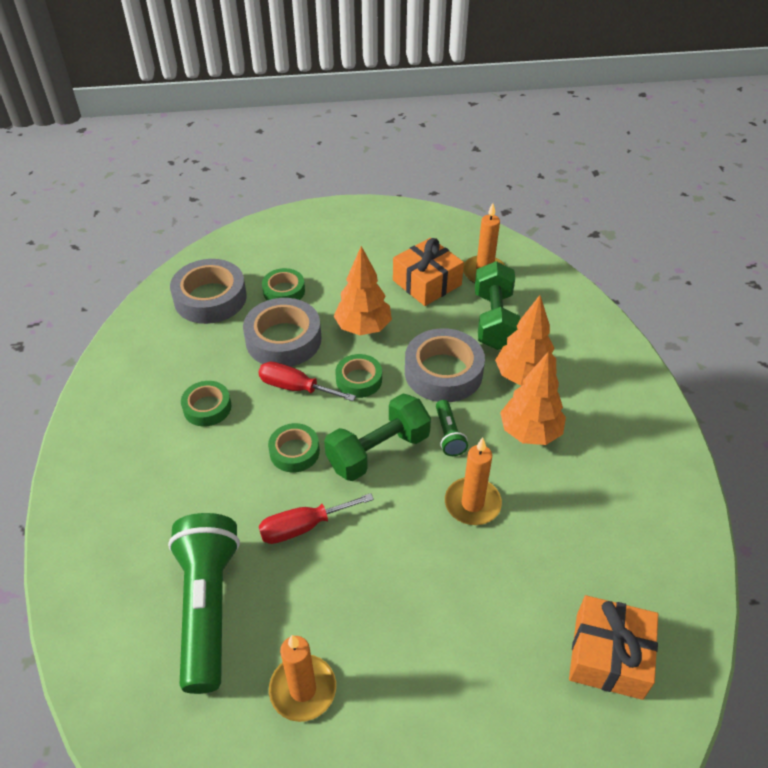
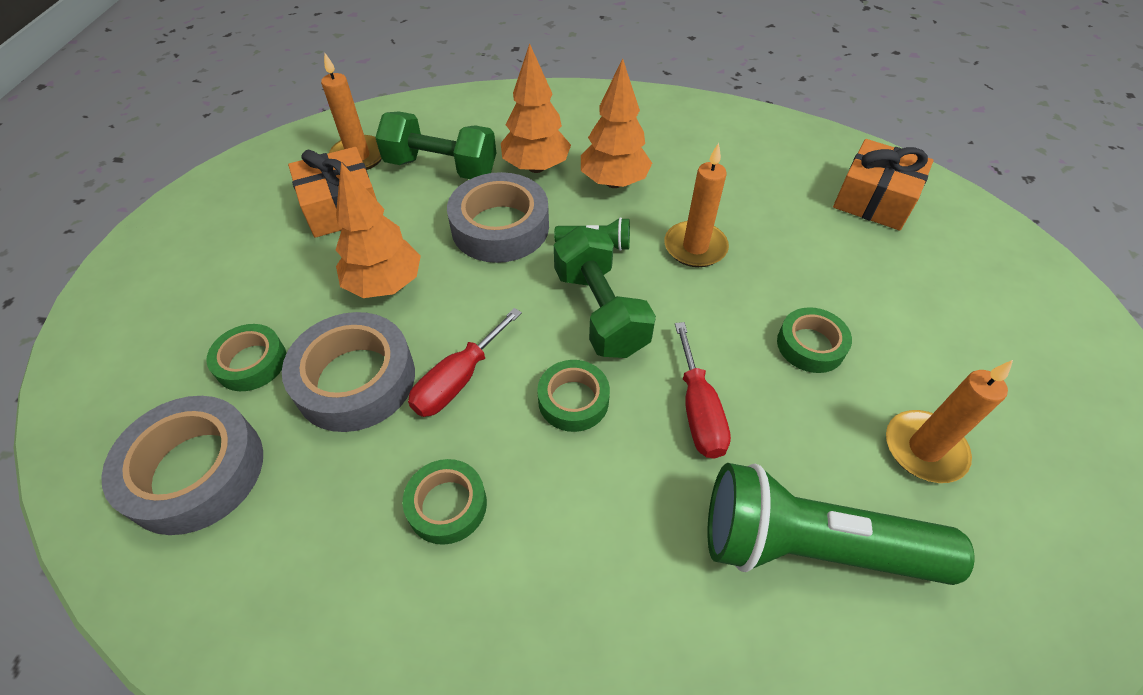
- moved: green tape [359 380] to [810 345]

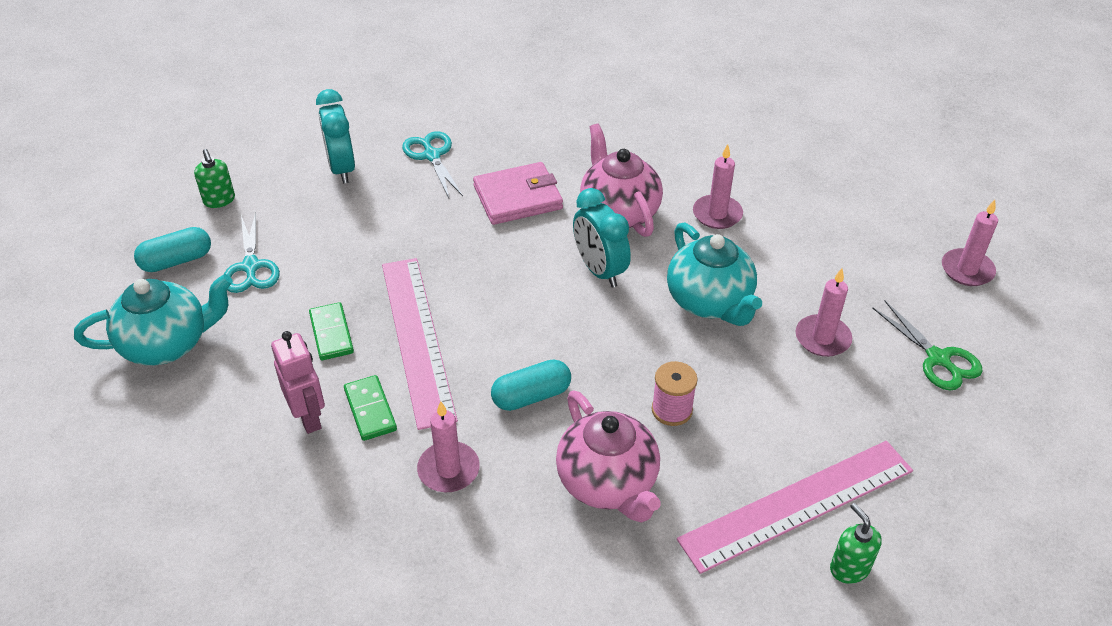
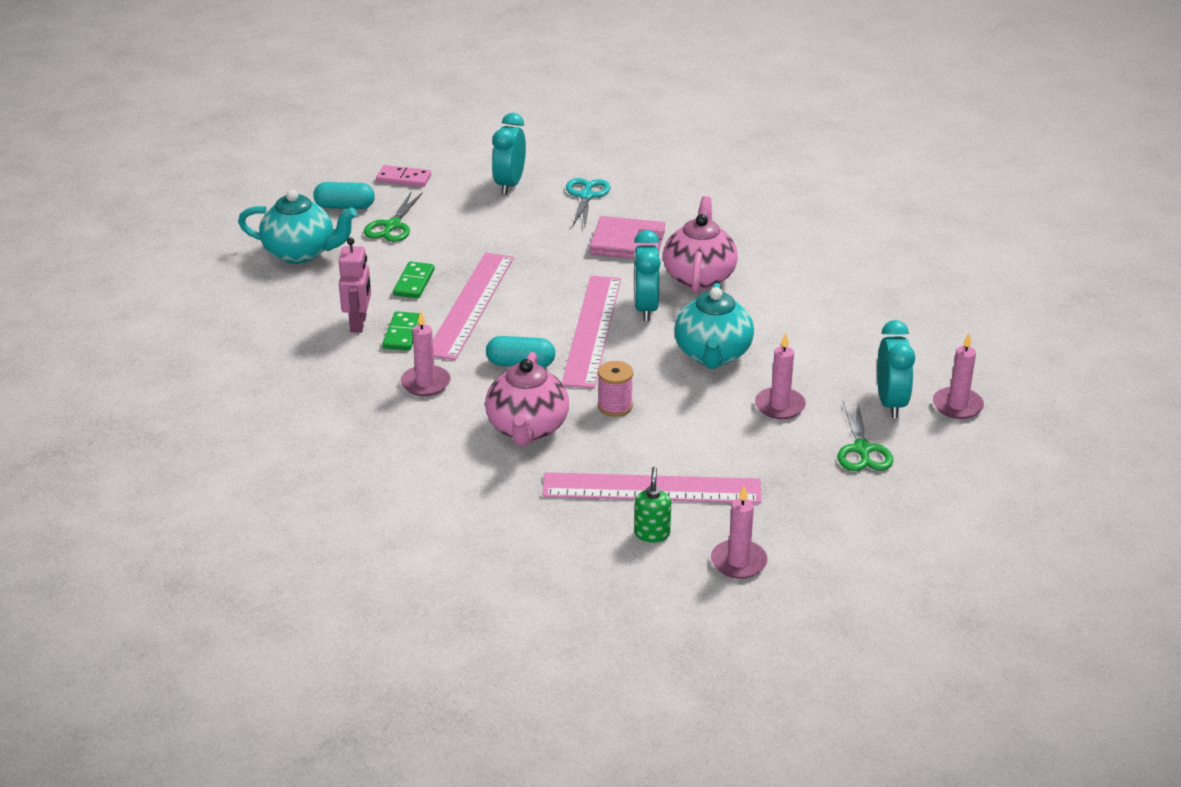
- recoloured: turquoise scissors [251 267] to green scissors [392 226]
- replaced: green soap dispenser [219 200] to pink domino [404 178]
- added: pink ruler [592 330]
- moved: pink candle [717 214] to [738 562]
- added: turquoise clock [891 403]

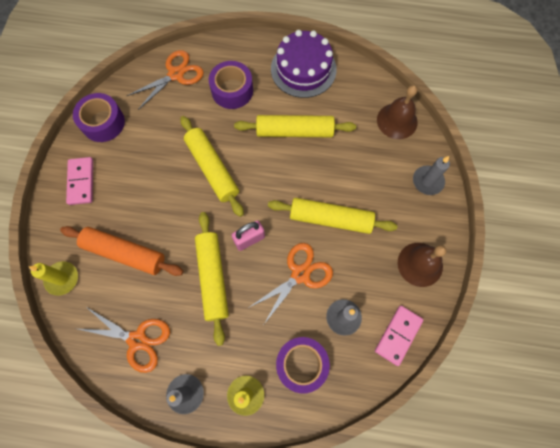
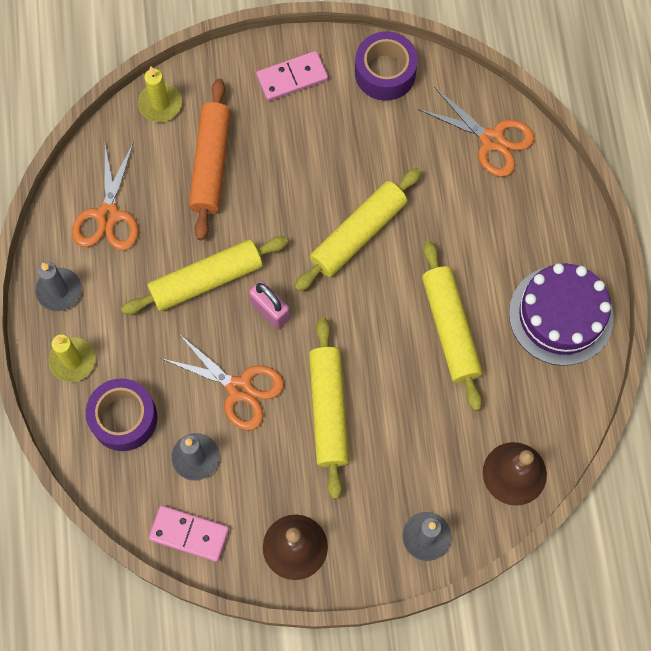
- removed: purple tape [232 90]

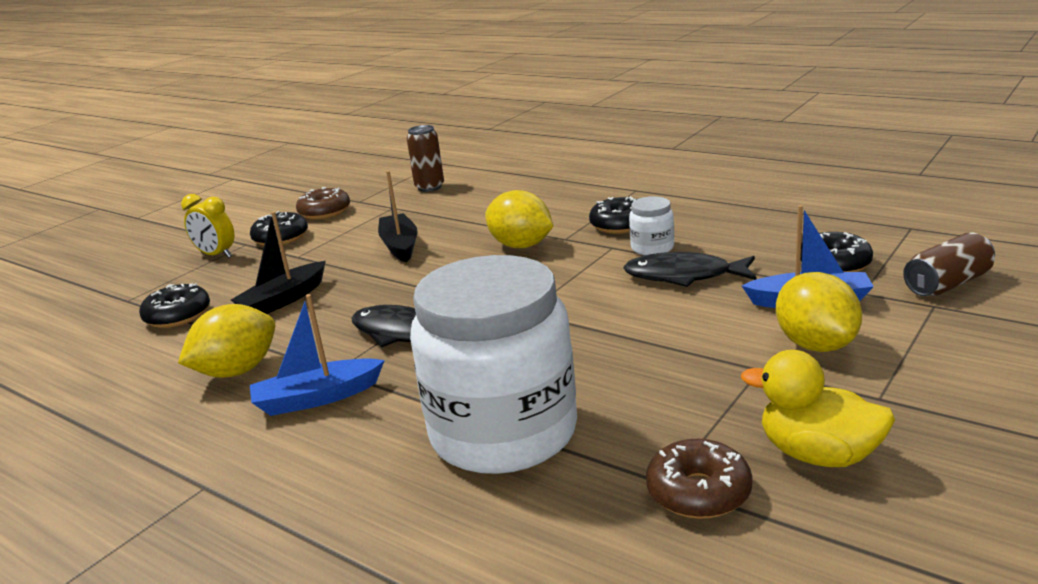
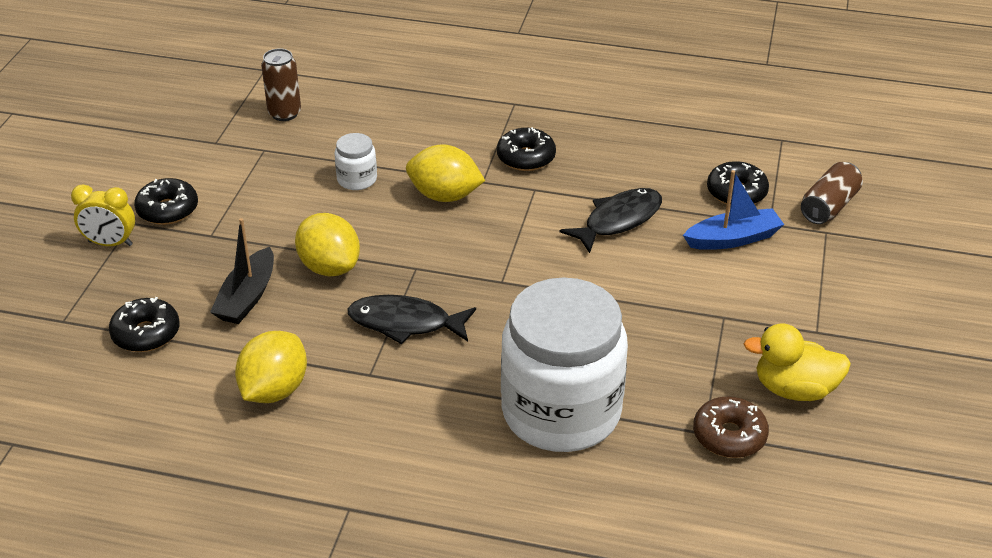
- moved: yellow lemon [816 345] to [329 267]
- moved: white jar [652 248] to [357 179]
- turned: black fish [684 276] = [618 220] 150 degrees clockwise
- removed: blue boat [317 398]
- removed: brown donut [325 212]
- removed: black boat [400 246]

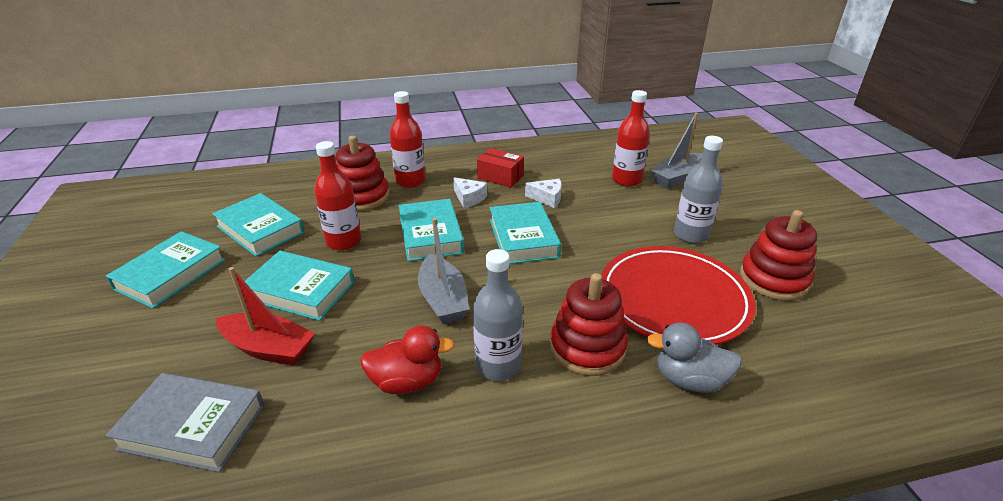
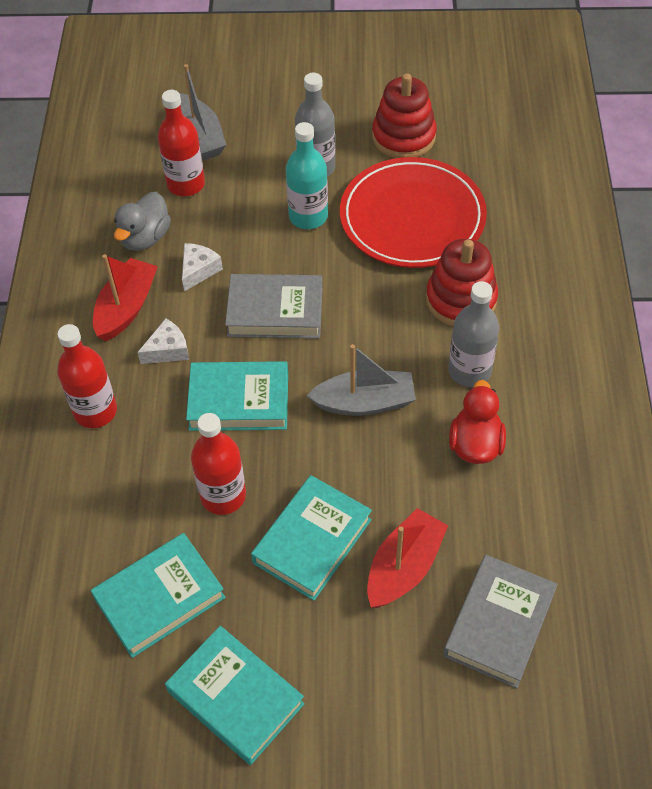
- replaced: red box [500 177] to red boat [126 307]
- moved: grey duck [689 380] to [145 238]
- recoloured: turquoise book [523 238] to grey book [275 311]
- added: turquoise bottle [308 216]
- removed: red stacking toy [362 197]

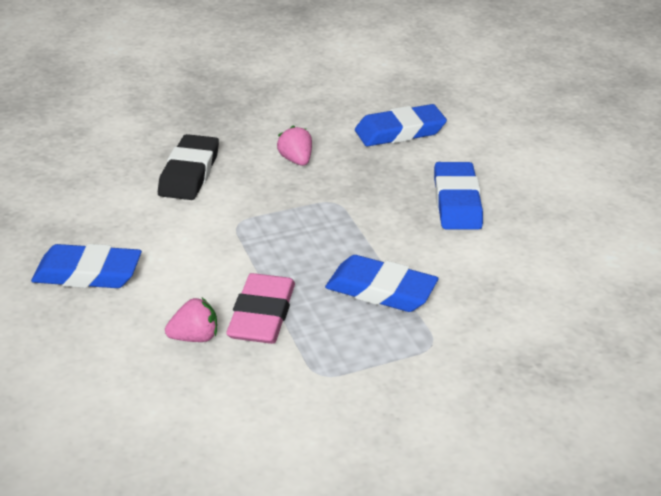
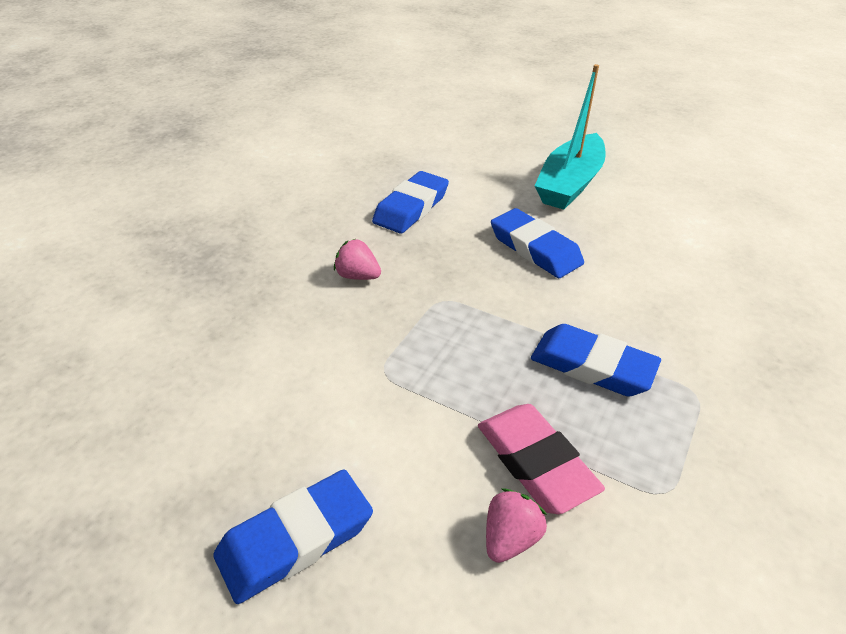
- turned: blue eraser [381 290] = [592 366] 45 degrees clockwise
- added: turquoise boat [569 184]
- removed: black eraser [189 173]

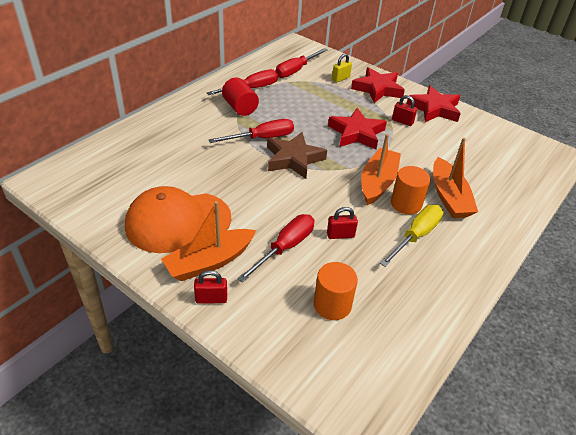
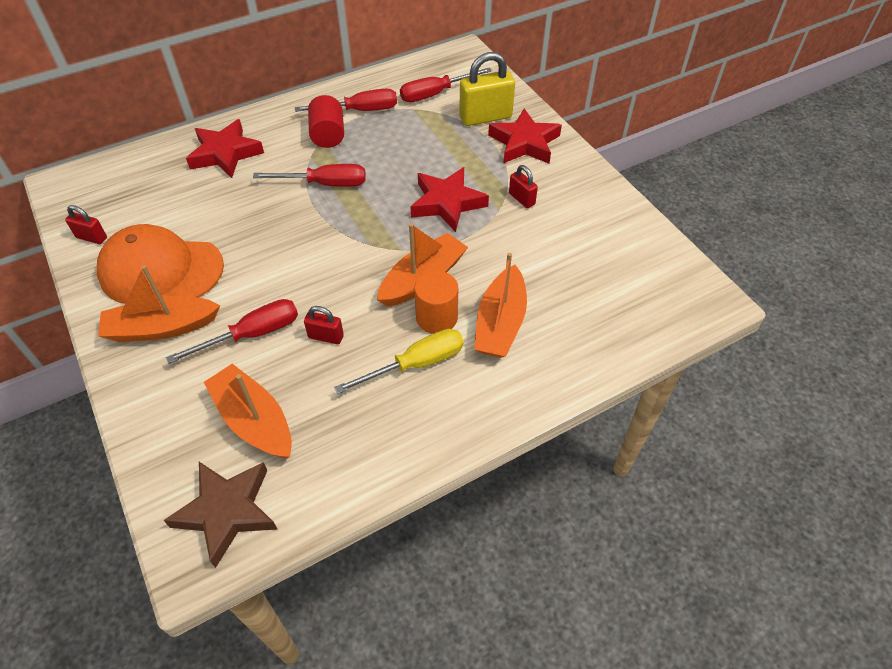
- moved: red padlock [211 299] to [91 237]
- moved: brown star [293 159] to [227 511]
- moved: red star [434 109] to [225 153]
- replaced: orange cylinder [332 305] to orange boat [254 420]
- resized: yellow padlock [340 79] = [485 117] x1.91

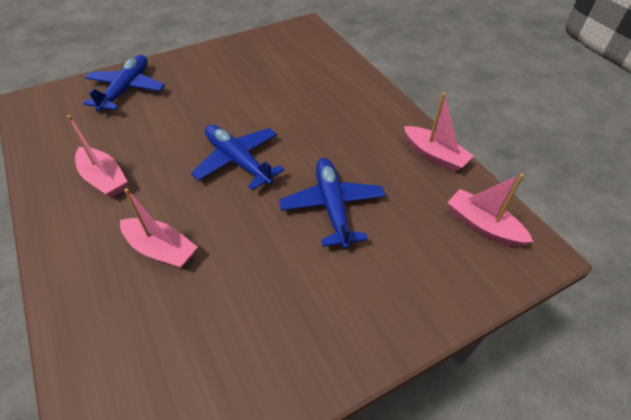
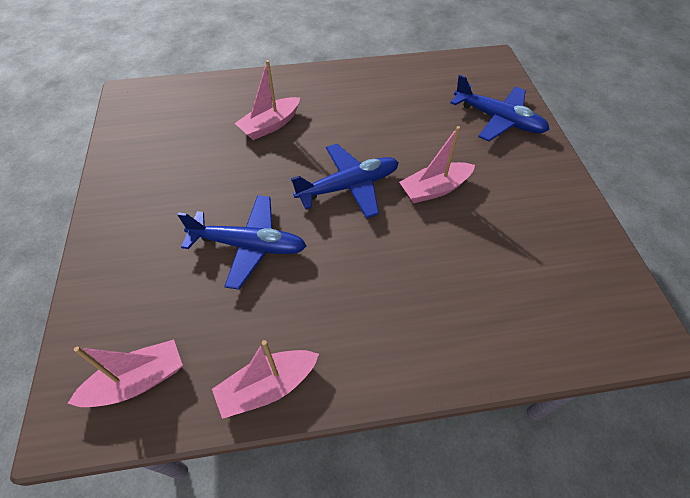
- moved: pink boat [104 179] to [434 189]

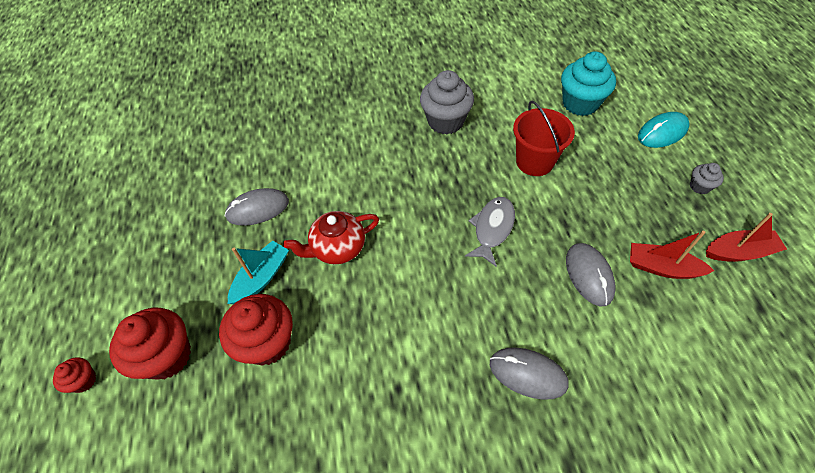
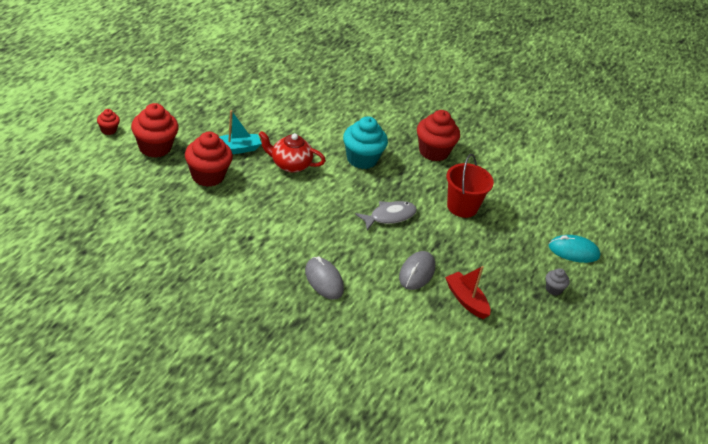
- moved: turquoise cupcake [580 103] to [362 159]
- recoloured: grey cupcake [445 121] to red cupcake [433 152]
- removed: grey mouse [258 209]
- removed: red boat [739 252]

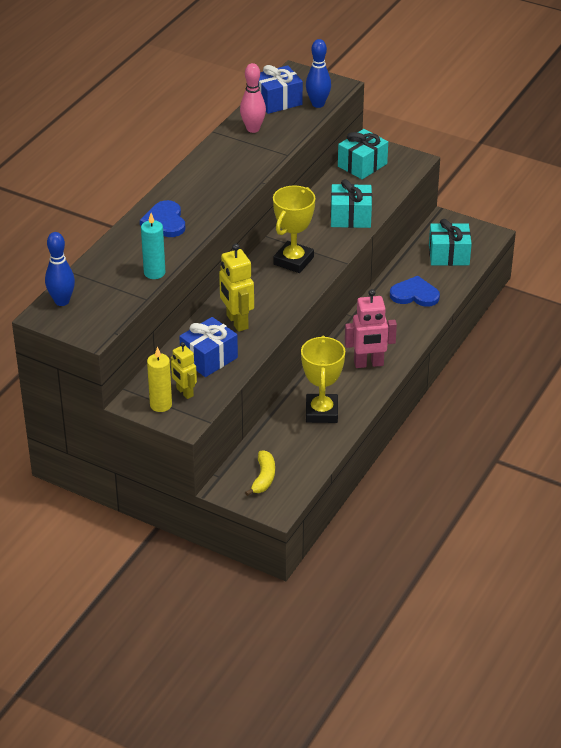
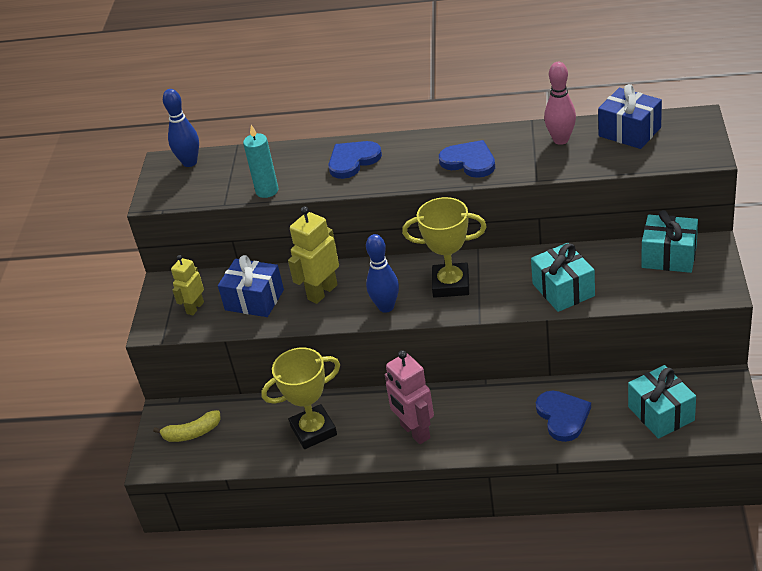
- moved: blue bowling pin [318 104] to [386 307]
- added: blue heart [469 161]
- removed: yellow candle [161 405]

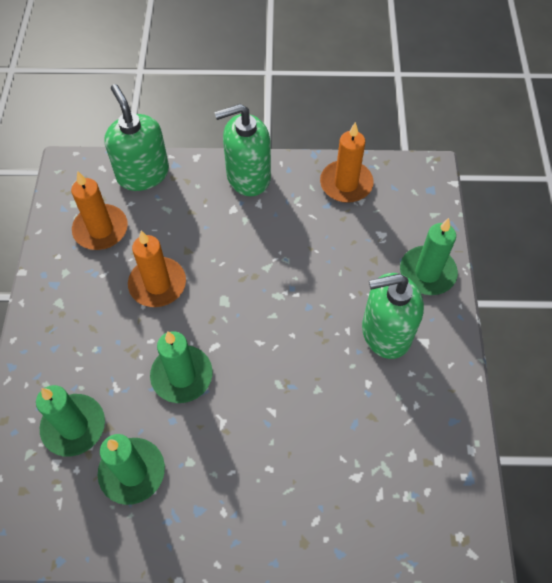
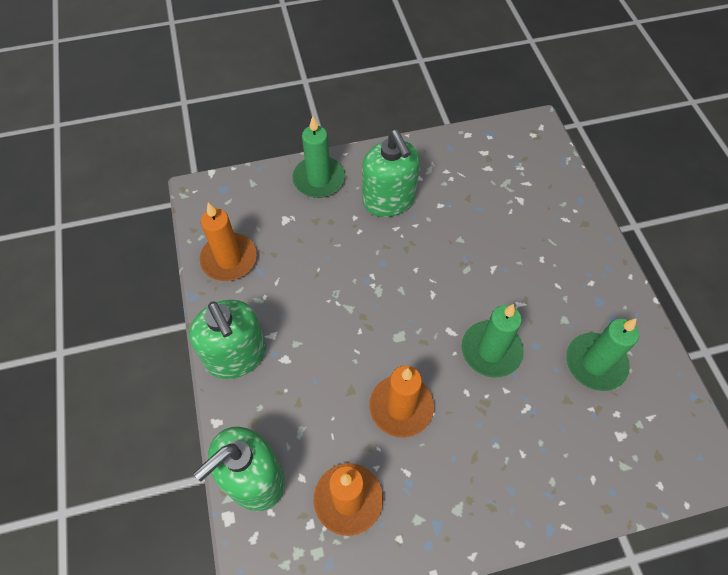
- removed: green candle [74 426]

